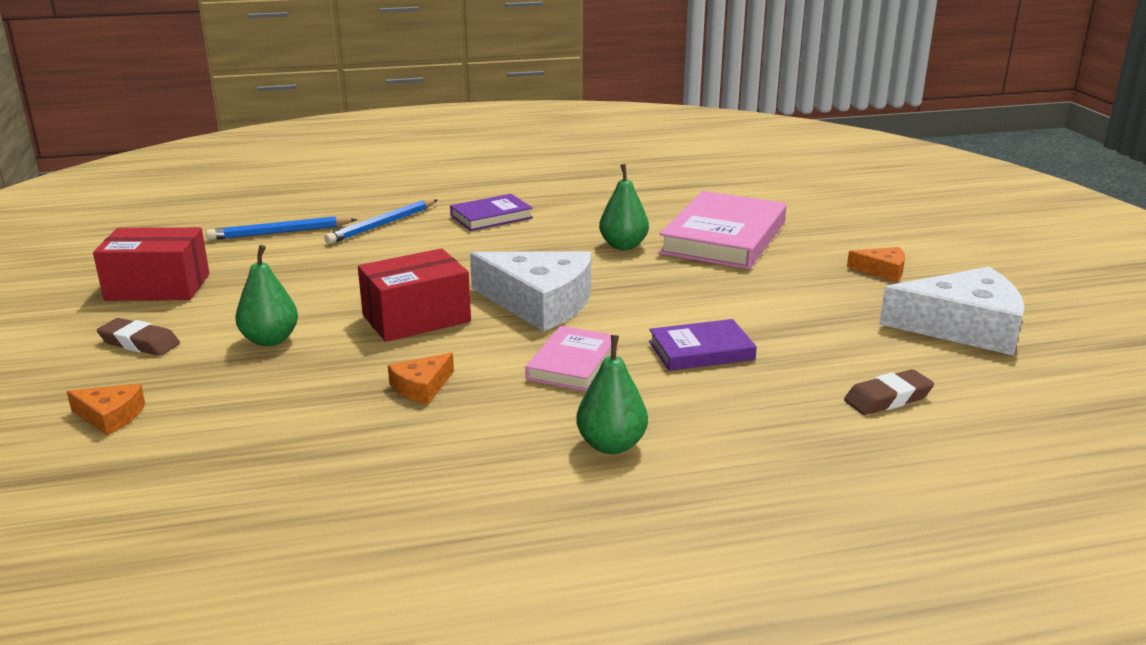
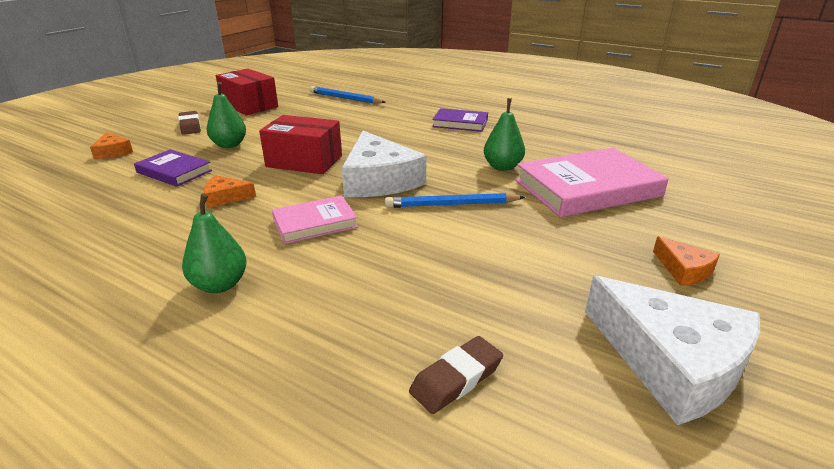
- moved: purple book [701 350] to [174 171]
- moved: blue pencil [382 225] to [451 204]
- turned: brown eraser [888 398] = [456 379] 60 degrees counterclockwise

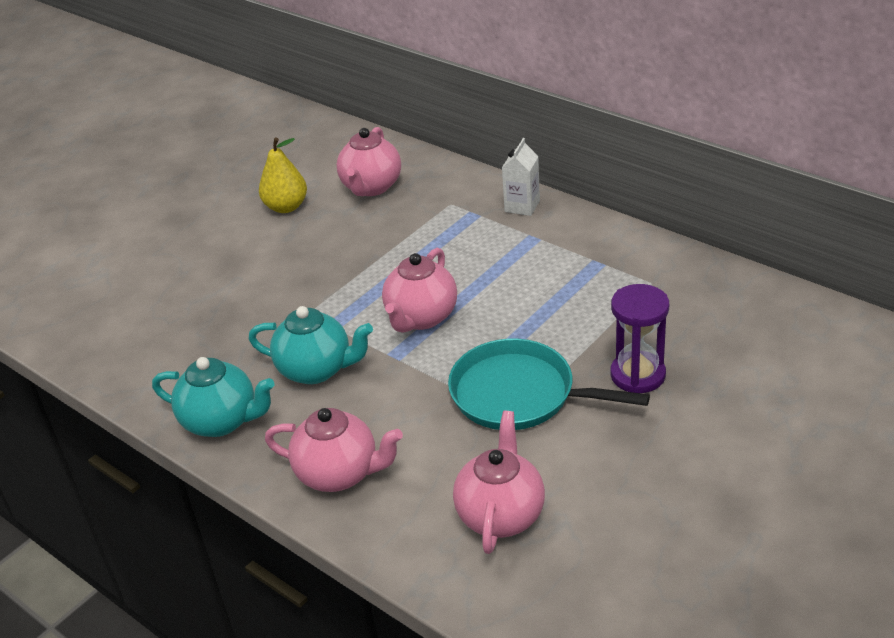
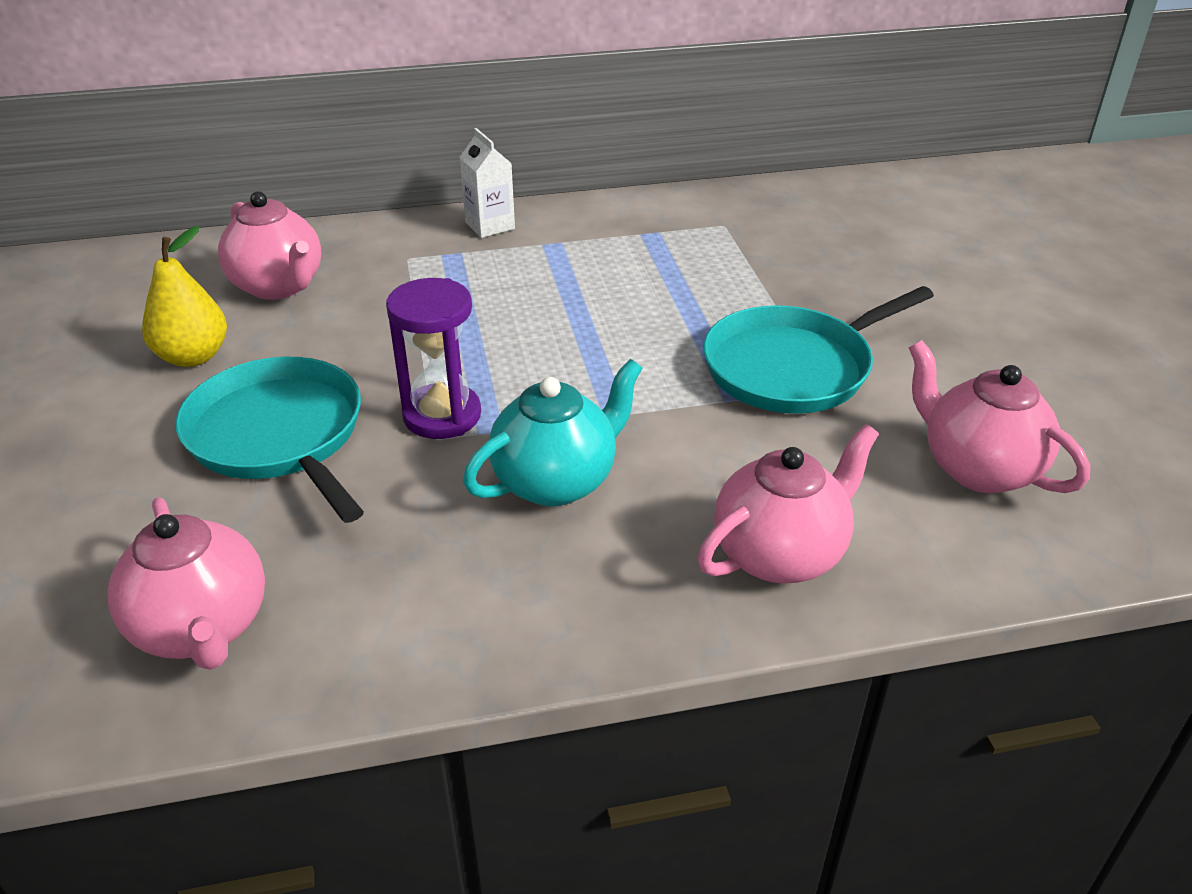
- moved: pink teapot [421 317] to [202 628]
- added: turquoise pan [279 436]
- moved: purple hourglass [637 375] to [442 415]
- removed: turquoise teapot [221 421]

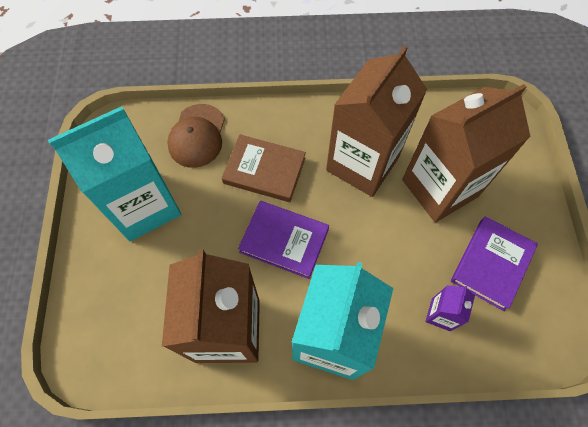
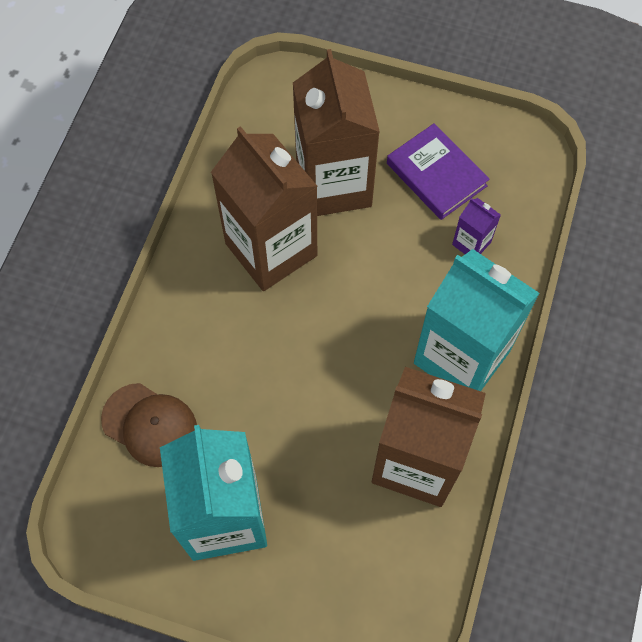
- removed: brown book [264 170]
- removed: purple book [284 241]

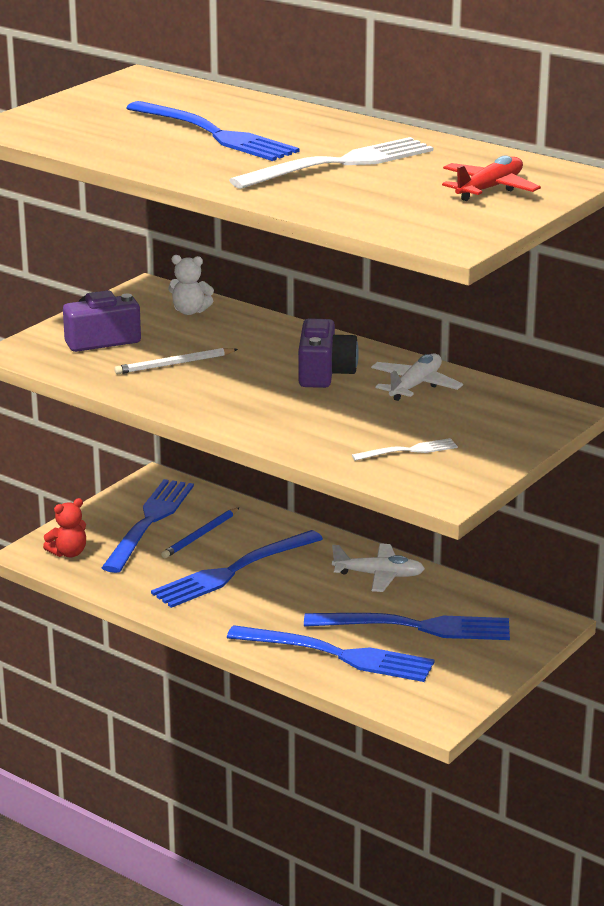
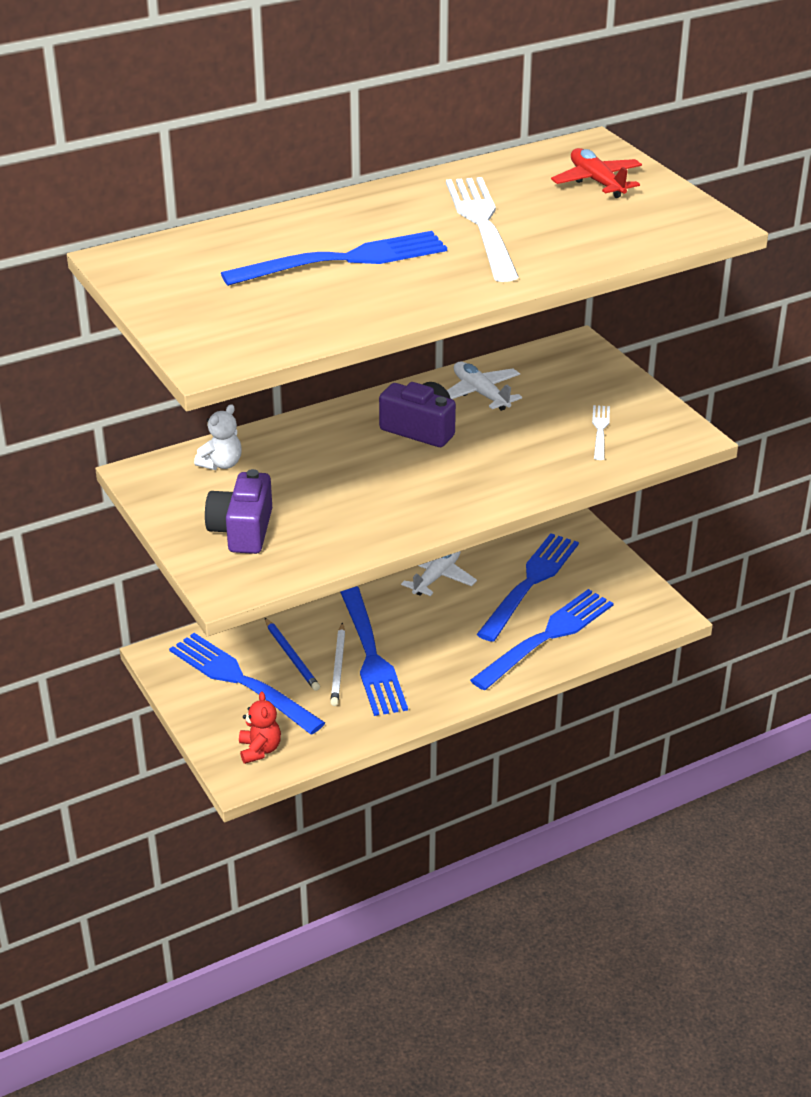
- moved: white pencil [174 364] to [338 667]

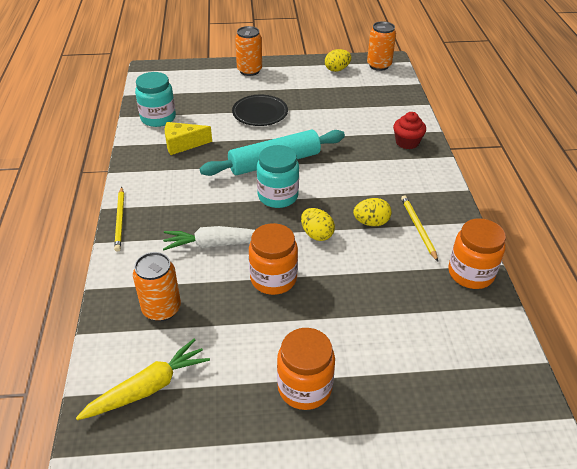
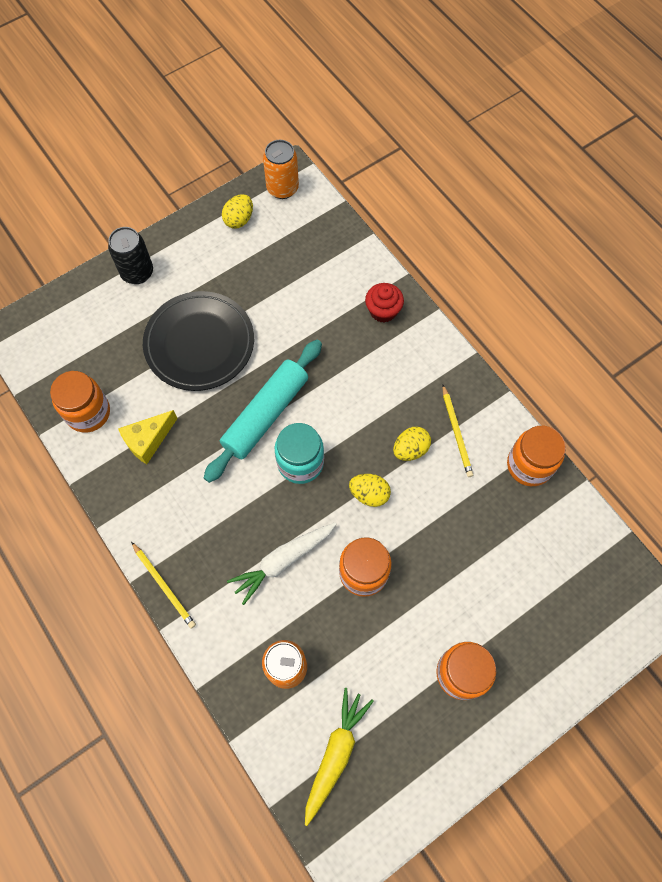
- recoloured: turquoise jar [158 118] to orange jar [88 412]
- recoloured: orange can [249 70] to black can [137 272]
- resized: black plate [260 113] = [199 344] x1.56
- turned: yellow pencil [418 228] = [456 432] 150 degrees counterclockwise

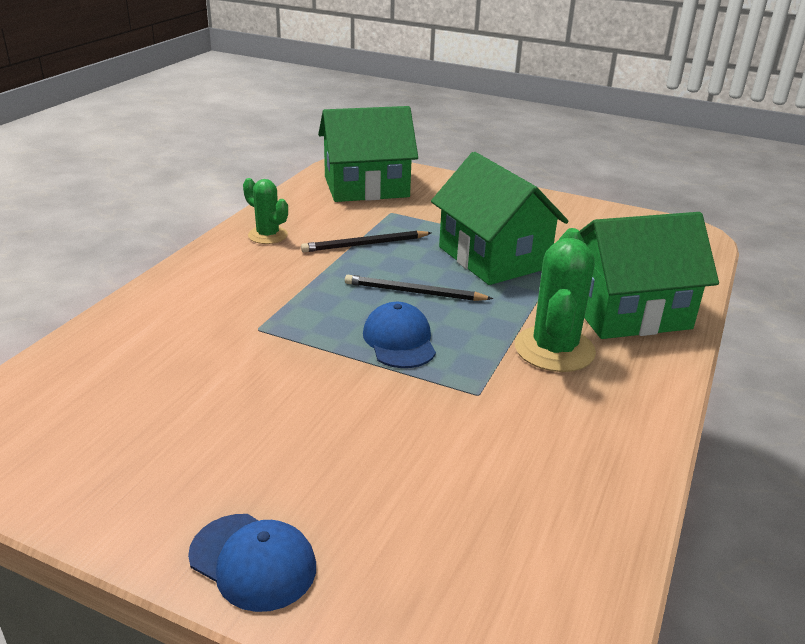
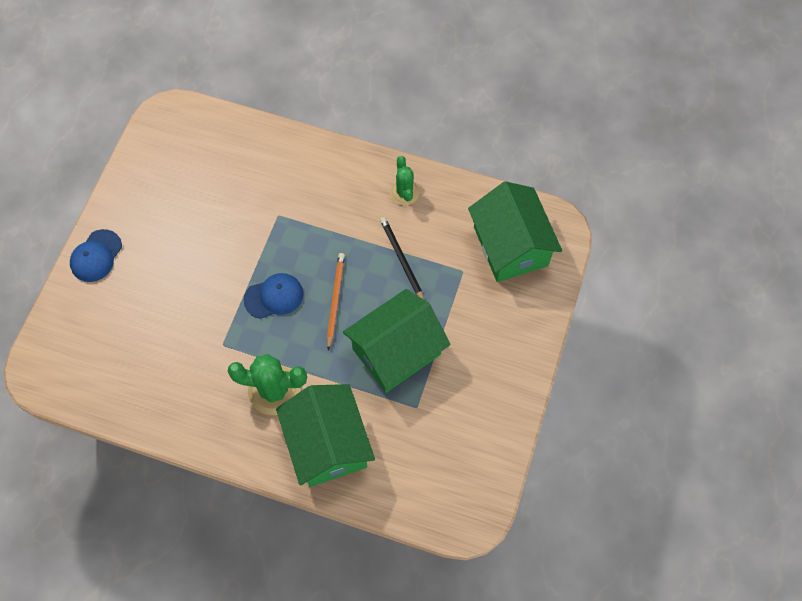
- recoloured: black pencil [414 292] to orange pencil [335 300]
- turned: green cactus [268 235] = [404 193] 45 degrees counterclockwise

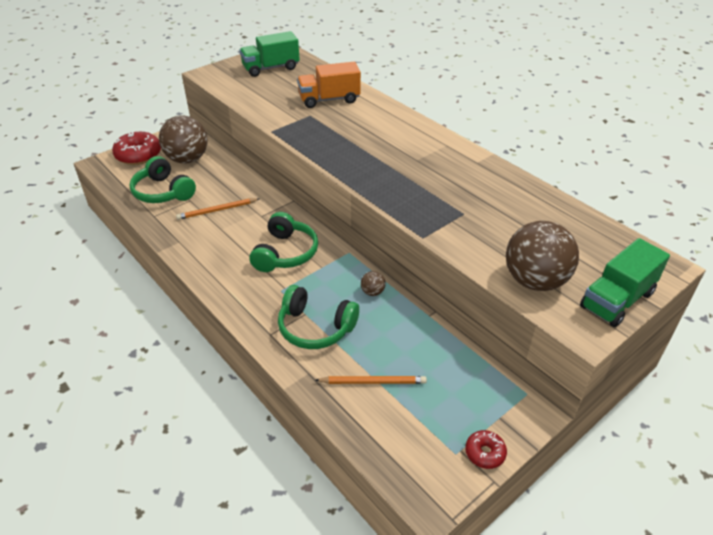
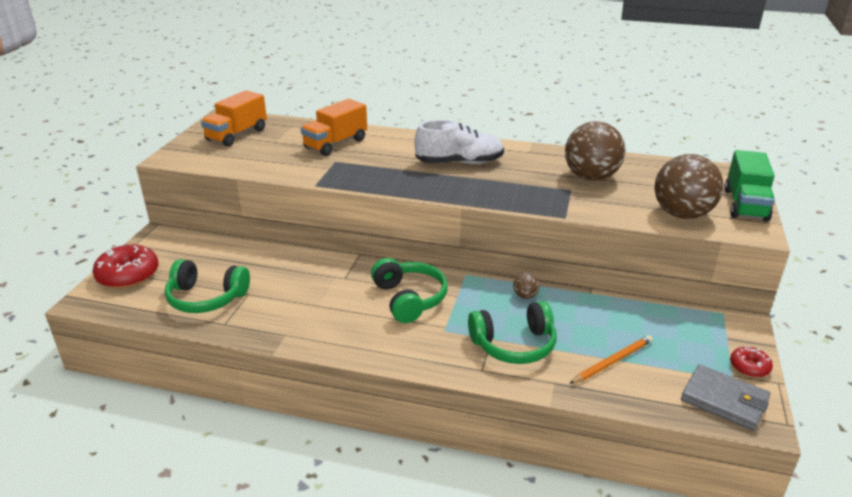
- recoloured: green truck [271 68] to orange truck [237 135]
- added: white shoe [459 162]
- moved: brown ball [187 159] to [591 177]
- added: grey wallet [724 400]
- removed: orange pencil [217 210]

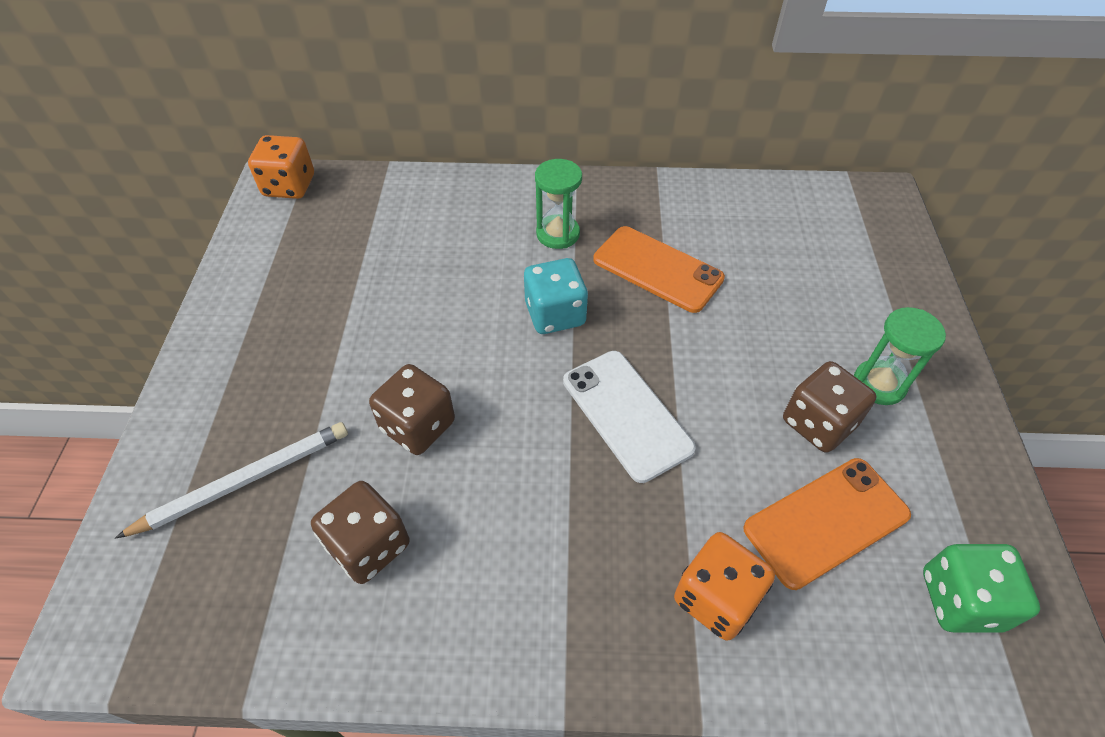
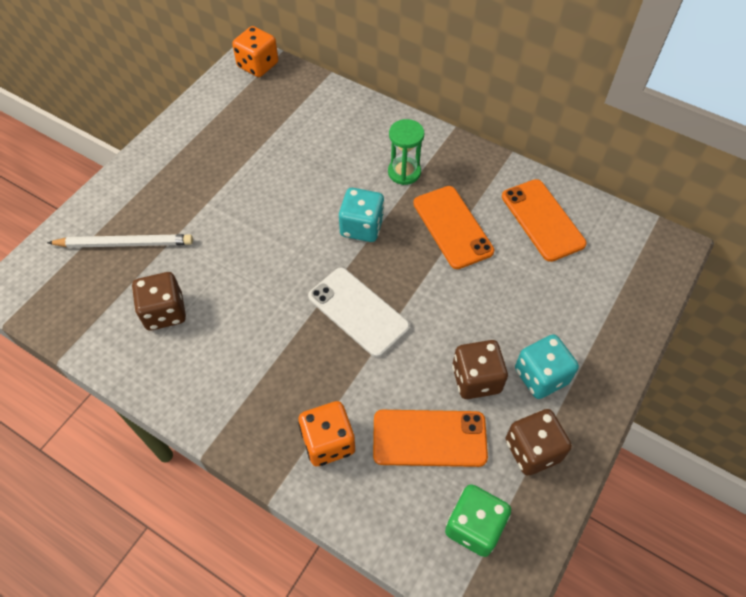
- turned: white phone [626 414] = [358 312] 45 degrees counterclockwise
- added: orange phone [542 220]
- moved: brown dice [418 426] to [532 450]
- replaced: green hourglass [879 384] to turquoise dice [541 376]

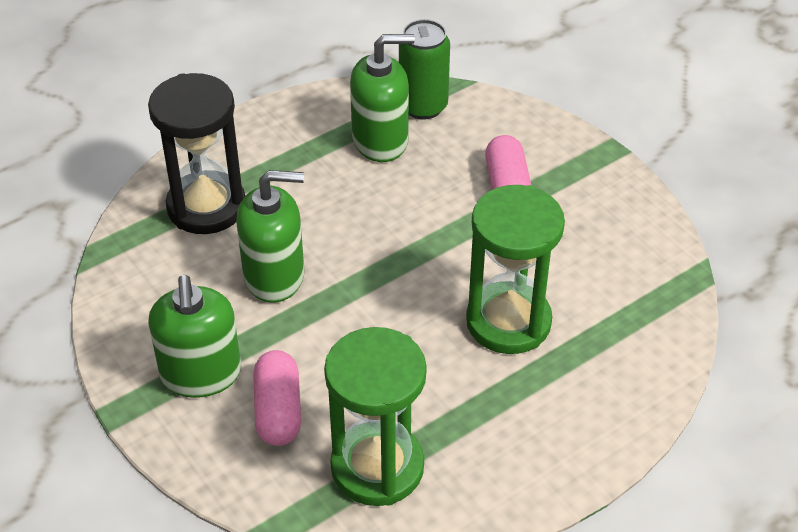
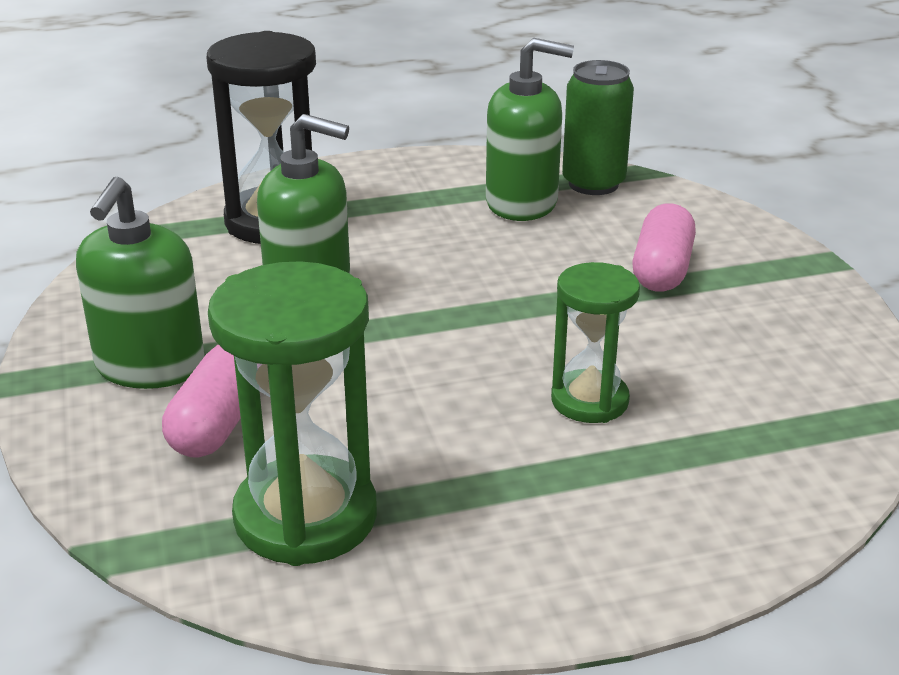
- resized: green hourglass [508 322] = [589 401] x0.61

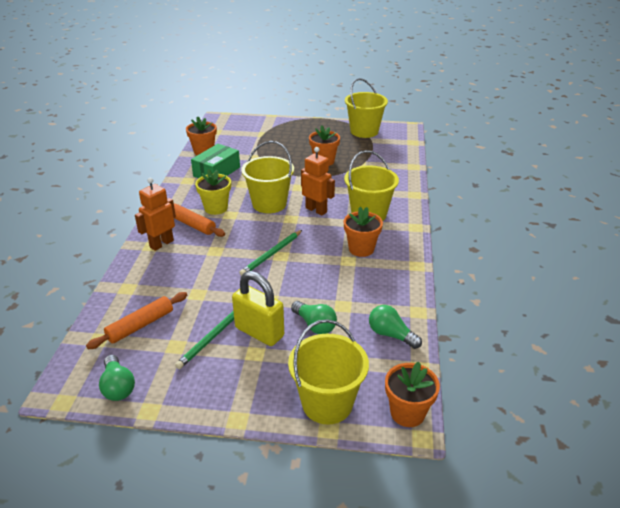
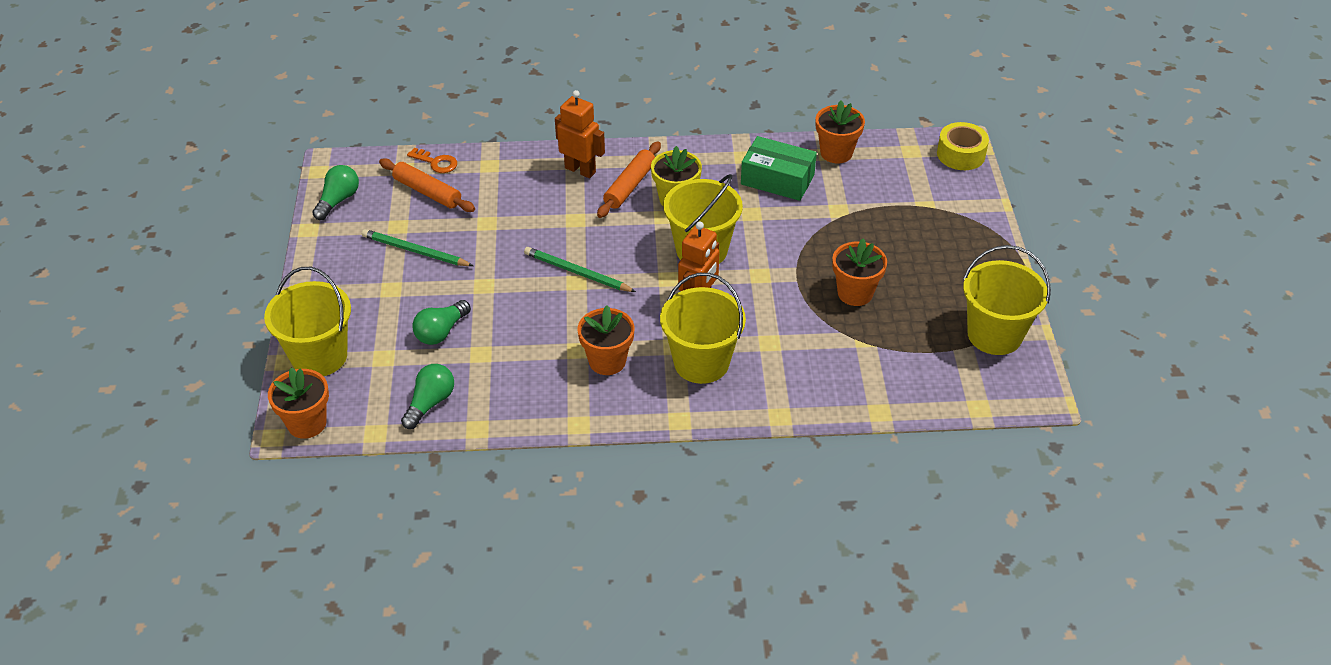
- turned: green light bulb [118 387] = [338 200] 150 degrees clockwise
- added: orange key [436 162]
- added: yellow tape [961 154]
- removed: yellow padlock [259 332]

